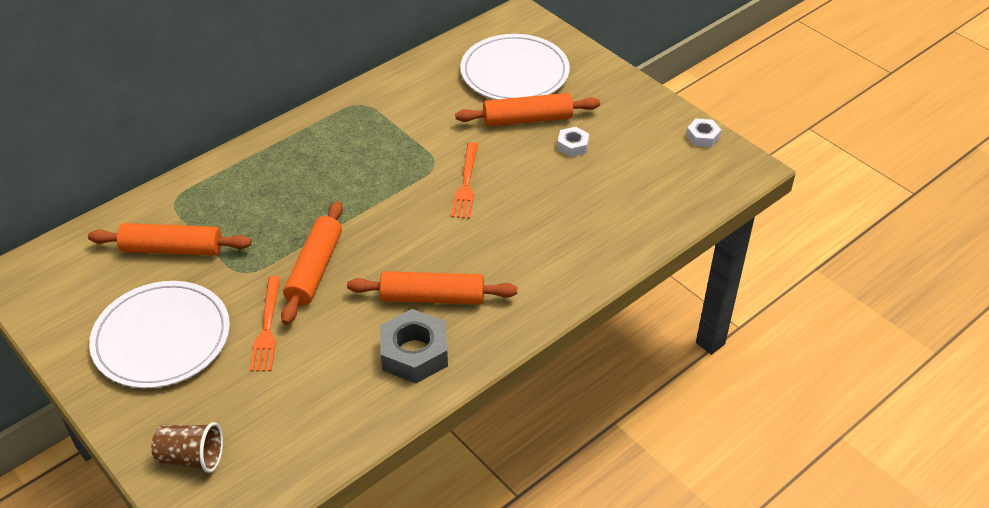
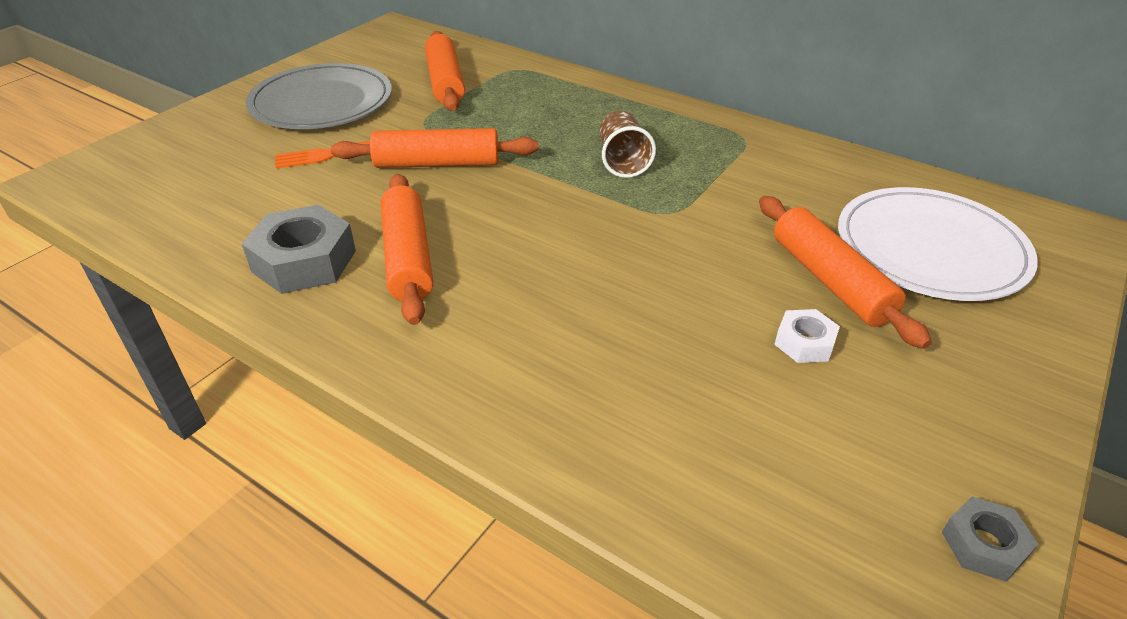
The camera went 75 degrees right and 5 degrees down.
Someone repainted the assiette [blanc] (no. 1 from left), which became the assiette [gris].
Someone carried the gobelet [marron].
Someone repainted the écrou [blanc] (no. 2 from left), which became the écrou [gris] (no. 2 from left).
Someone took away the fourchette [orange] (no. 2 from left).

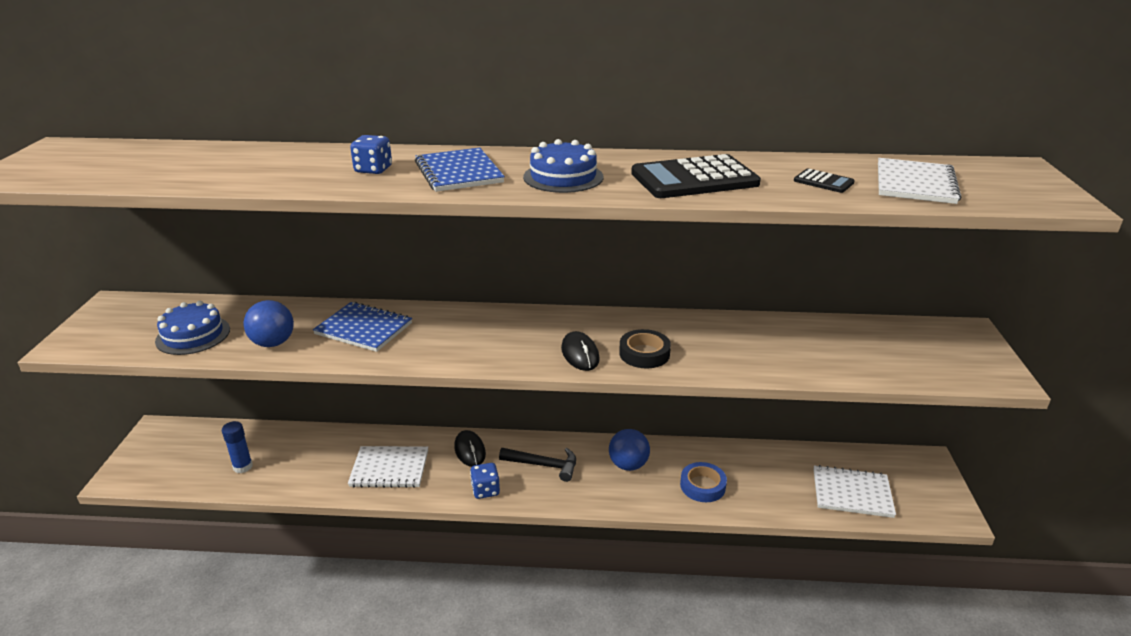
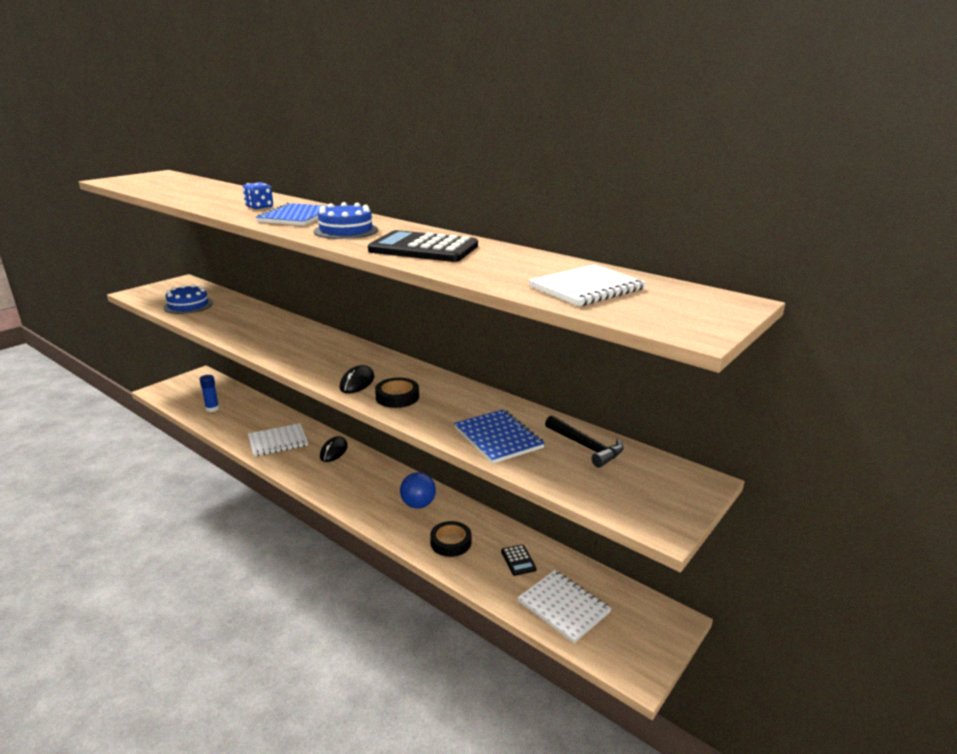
The camera went 35 degrees right and 5 degrees down.
Someone rotated the carnet [blanc] (no. 1 from left) by 60 degrees counterclockwise.
Someone repainted the ruban adhésif [bleu], which became the ruban adhésif [noir] (no. 2 from left).
Someone carried the carnet [bleu] (no. 1 from left in the first image).
Someone carried the calculatrice [noir] (no. 2 from left).
Someone carried the marteau [noir].
Someone took away the balle [bleu] (no. 1 from left).
Someone took away the dé [bleu] (no. 2 from left).

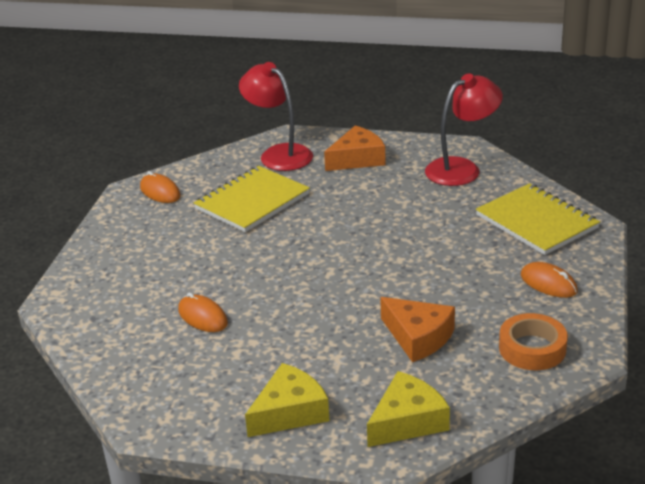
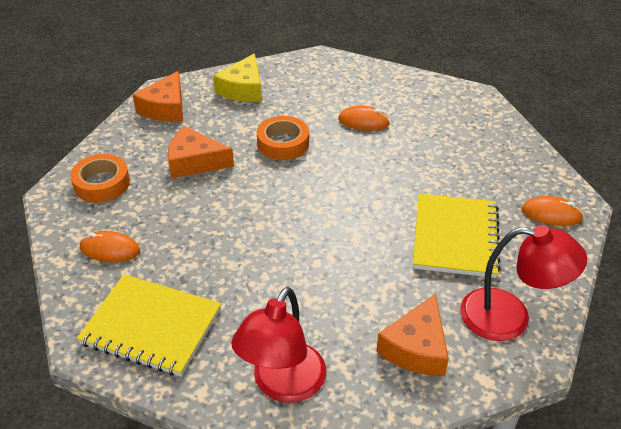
The camera went 145 degrees right and 10 degrees up.
Someone repainted the fromage [jaune] (no. 2 from left), which became the fromage [orange] (no. 1 from left).
Someone put down the ruban adhésif [orange] (no. 2 from left).

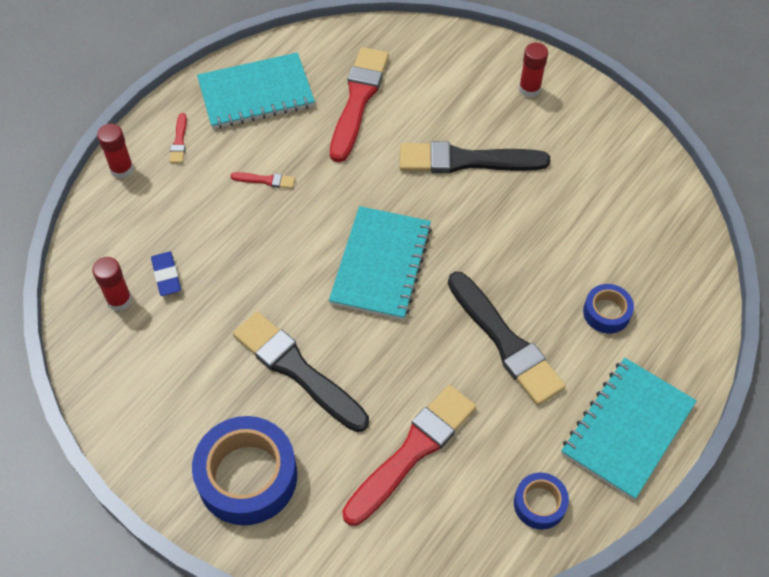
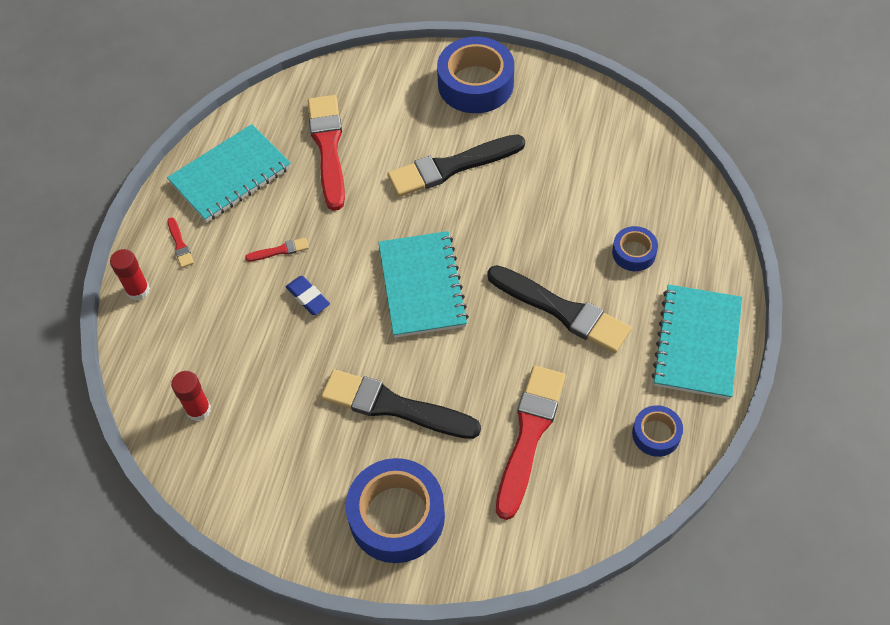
The camera went 20 degrees left and 0 degrees up.
Someone carried the gomme [bleu].
Someone swapped the bâton de colle [rouge] (no. 3 from left) for the ruban adhésif [bleu] (no. 2 from left).

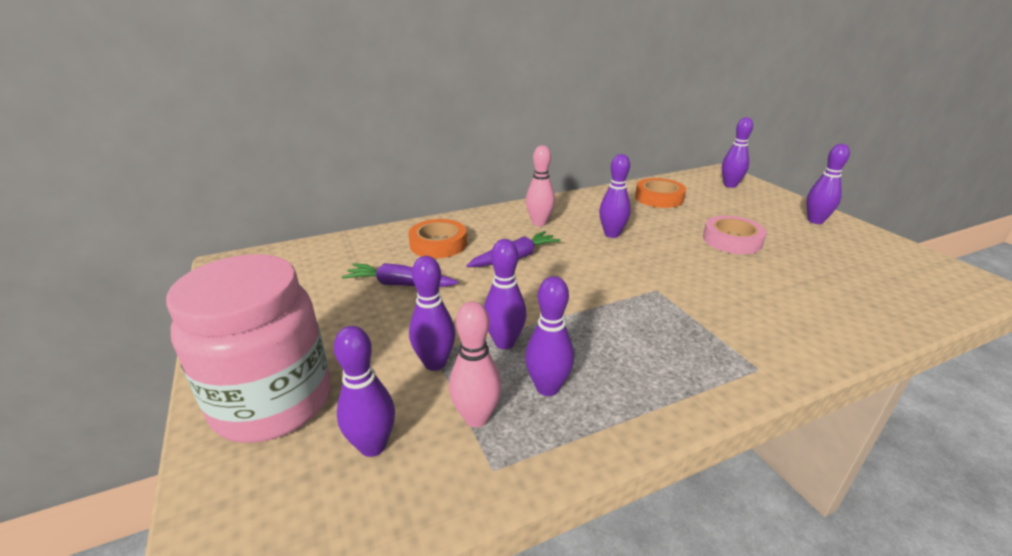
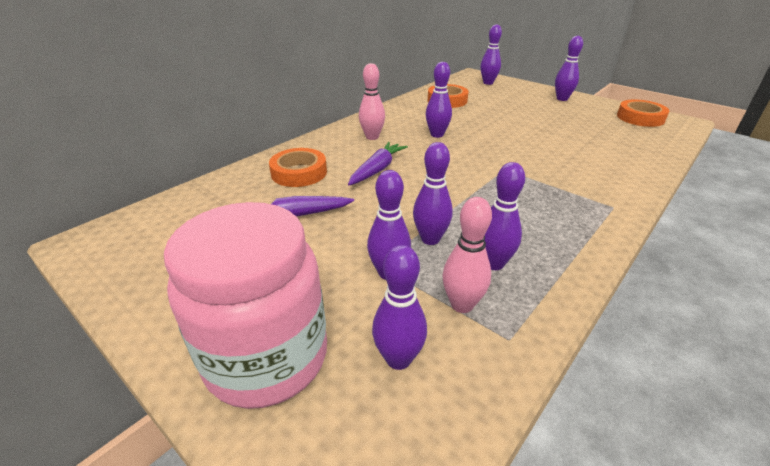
The camera went 25 degrees left and 5 degrees up.
Someone put down the ruban adhésif [orange] (no. 3 from left).
Someone took away the ruban adhésif [rose].

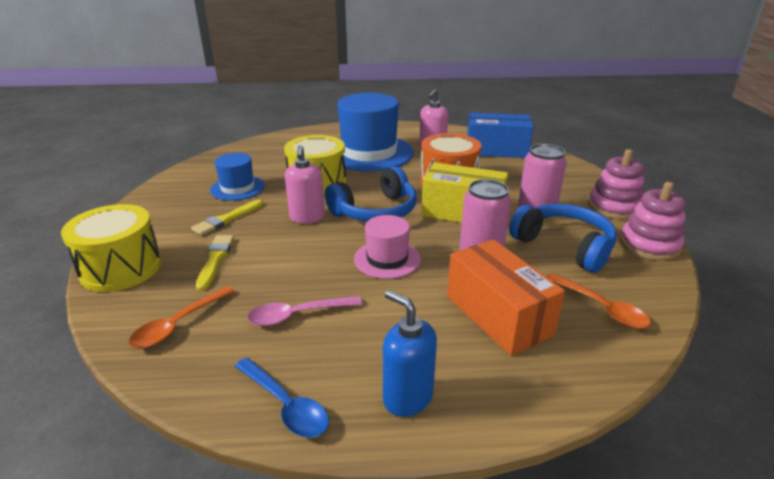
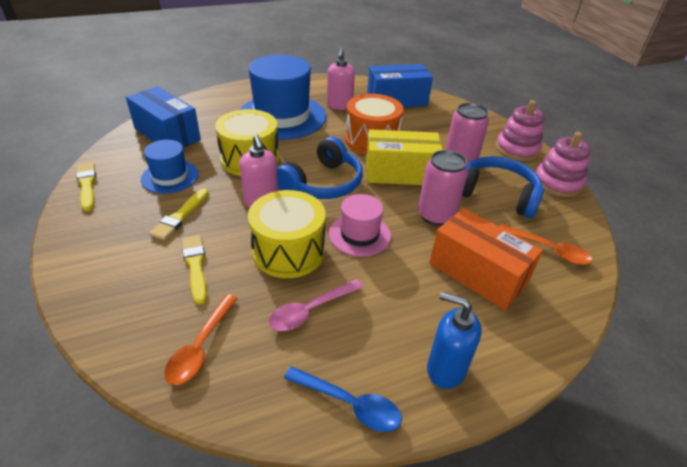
The camera went 20 degrees left and 10 degrees up.
Someone put down the pinceau [jaune] (no. 1 from left).
Someone put down the boîte [bleu] (no. 1 from left).
Someone carried the tambour [jaune] (no. 1 from left in the first image).

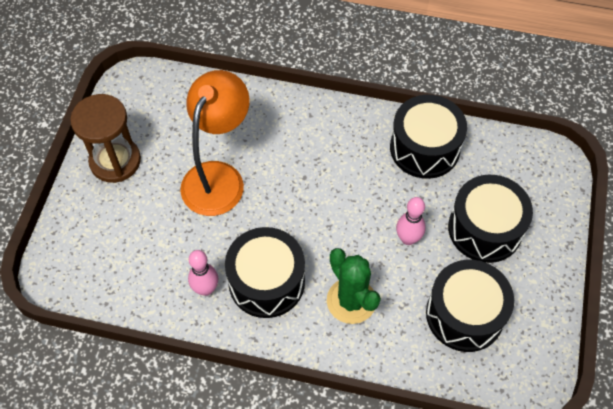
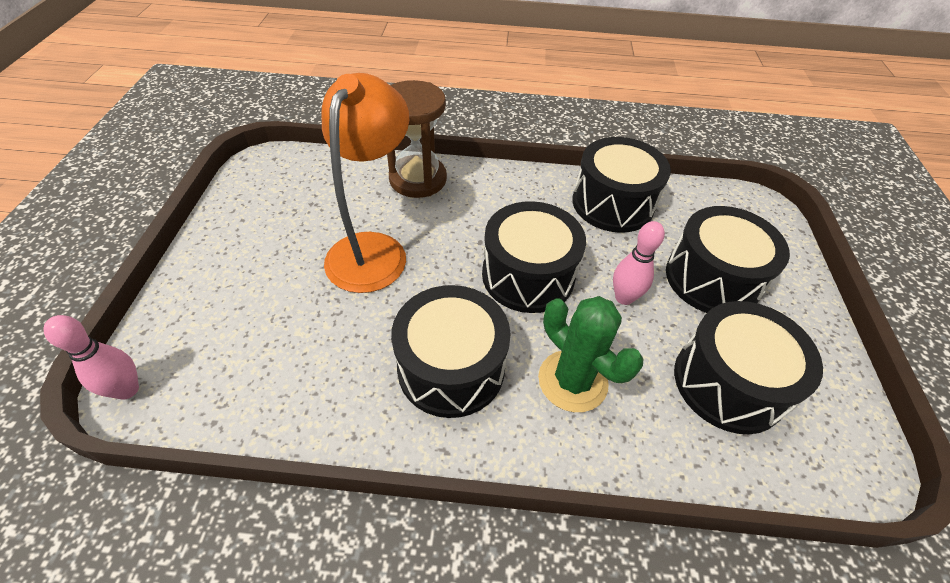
The camera went 10 degrees left and 10 degrees down.
Someone carried the quille [rose] (no. 1 from left).
Someone carried the sablier [marron].
Someone put down the tambour [noir] (no. 2 from left).

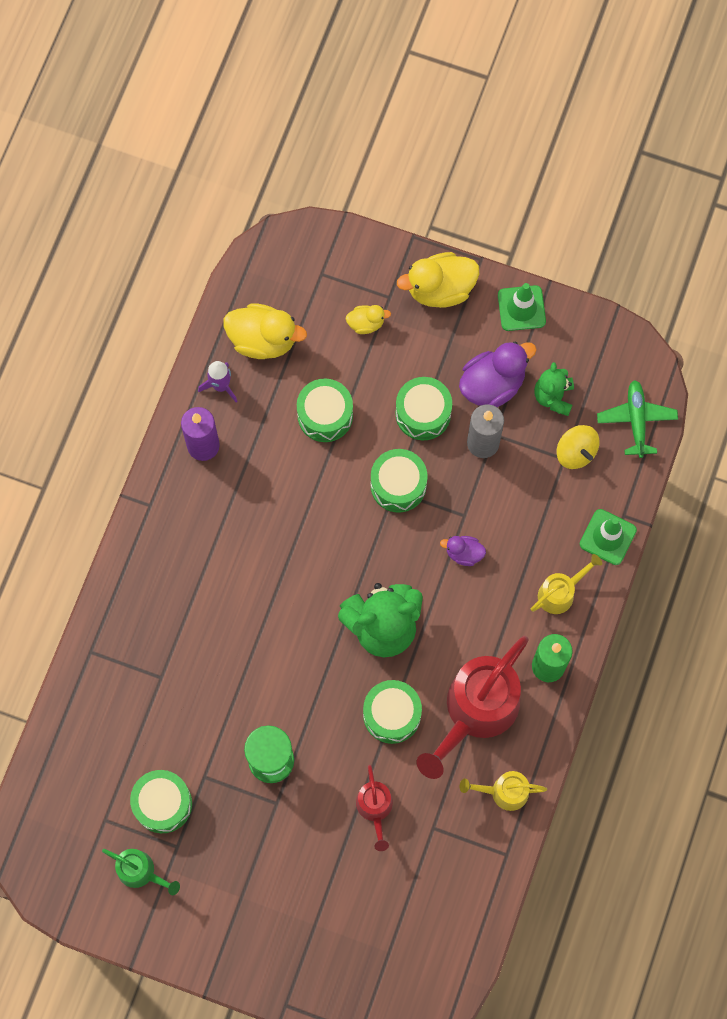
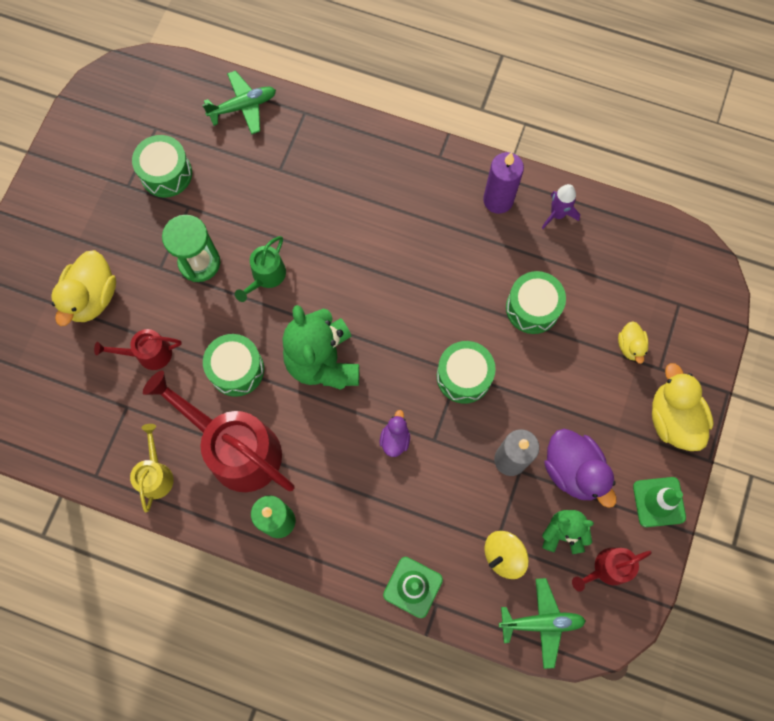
The camera went 90 degrees right and 0 degrees up.
Someone carried the canard [jaune] (no. 1 from left).
Someone put down the avion [vert] (no. 1 from left).
Someone carried the arrosoir [vert].
Someone put down the arrosoir [rouge] (no. 3 from left).
Someone took away the tambour [vert] (no. 5 from left).
Someone took away the arrosoir [jaune] (no. 2 from left).

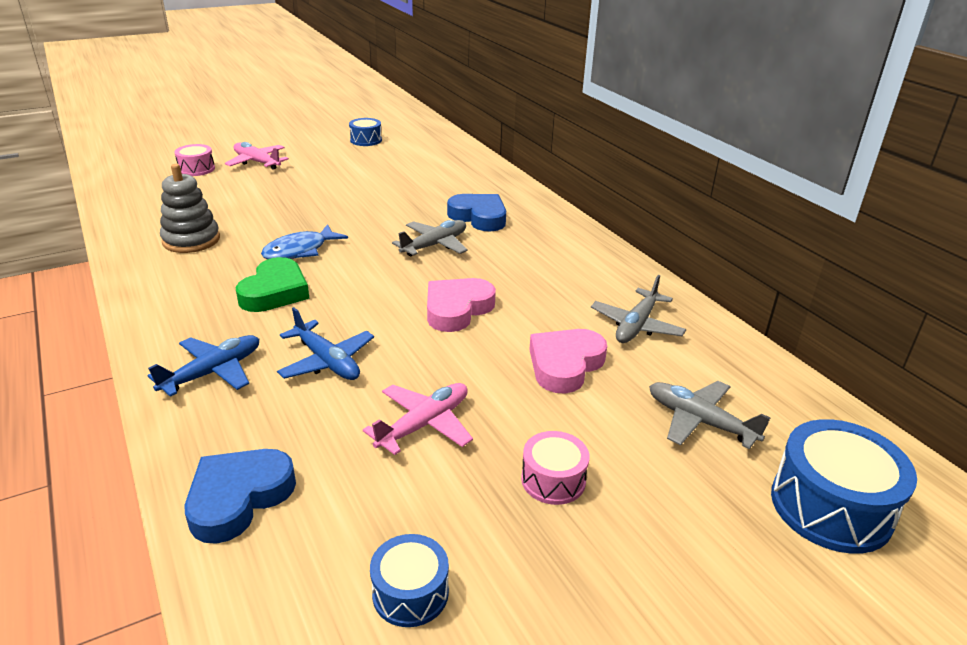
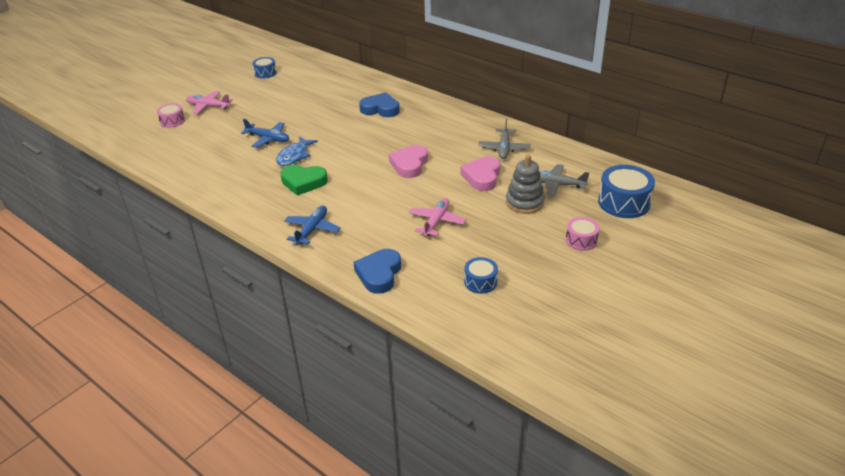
The camera went 20 degrees left and 5 degrees up.
Someone carried the avion [bleu] (no. 2 from left in the first image).
Someone rotated the cœur [vert] by 105 degrees clockwise.
Someone carried the jouet à empiler [gris].
Someone carried the tambour [rose] (no. 2 from left).
Someone took away the avion [gris] (no. 1 from left).

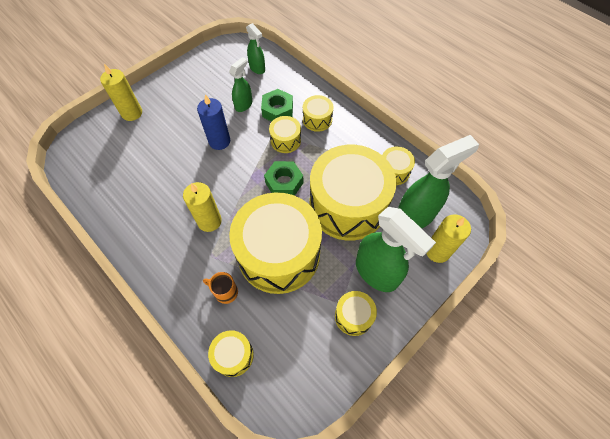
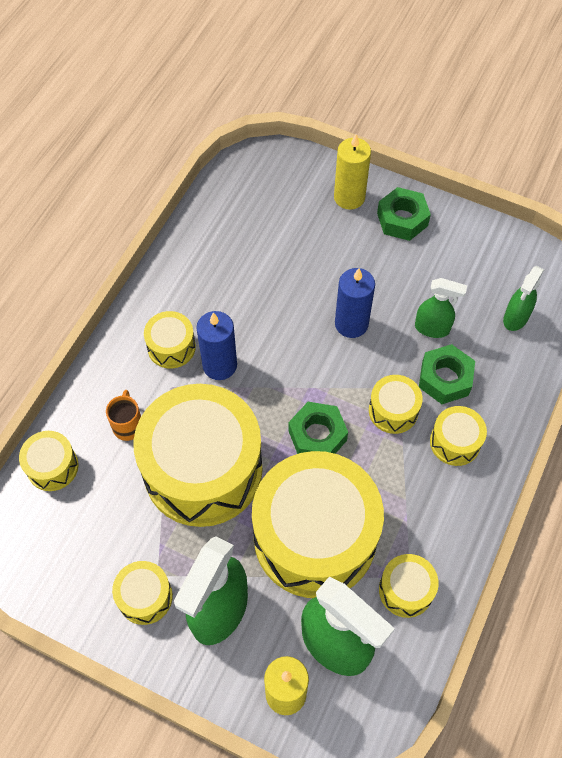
The camera went 70 degrees right and 0 degrees up.
Someone put down the tambour [jaune] (no. 3 from left).
Someone repainted the bougie [jaune] (no. 2 from left), which became the bougie [bleu] (no. 1 from left).
Someone put down the écrou [vert] (no. 2 from left).

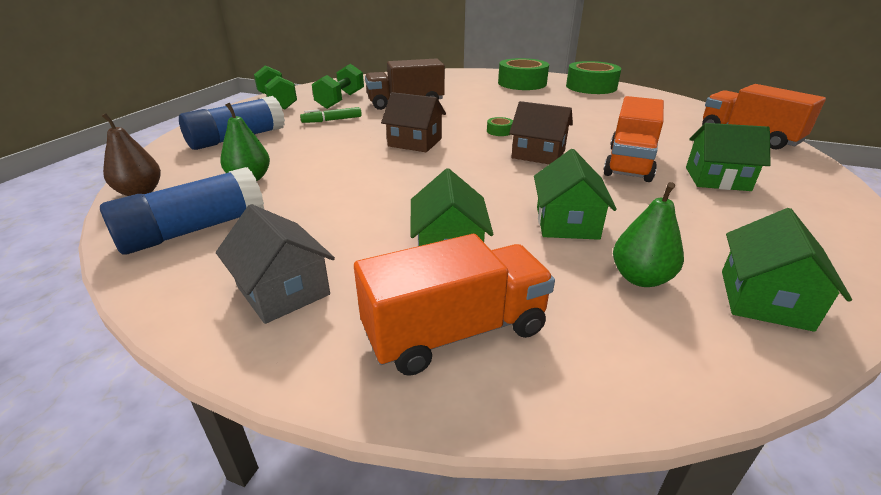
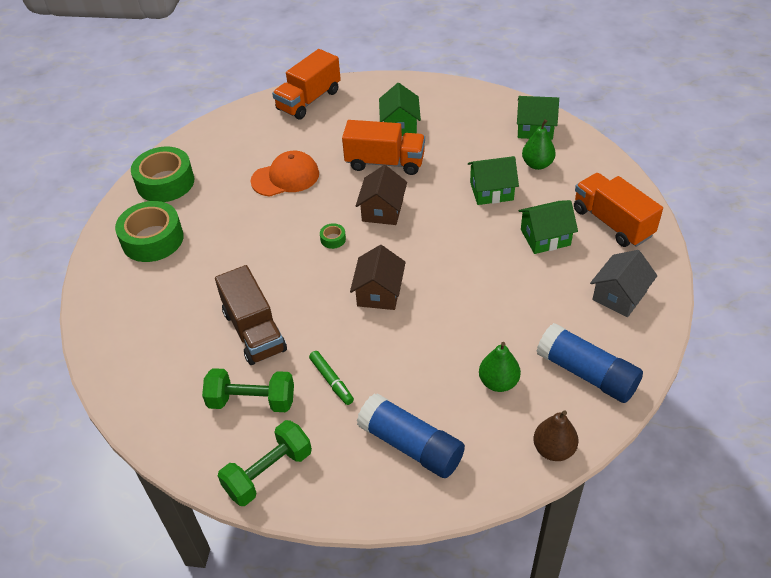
The camera went 100 degrees left and 15 degrees up.
Someone put down the casquette [orange].

